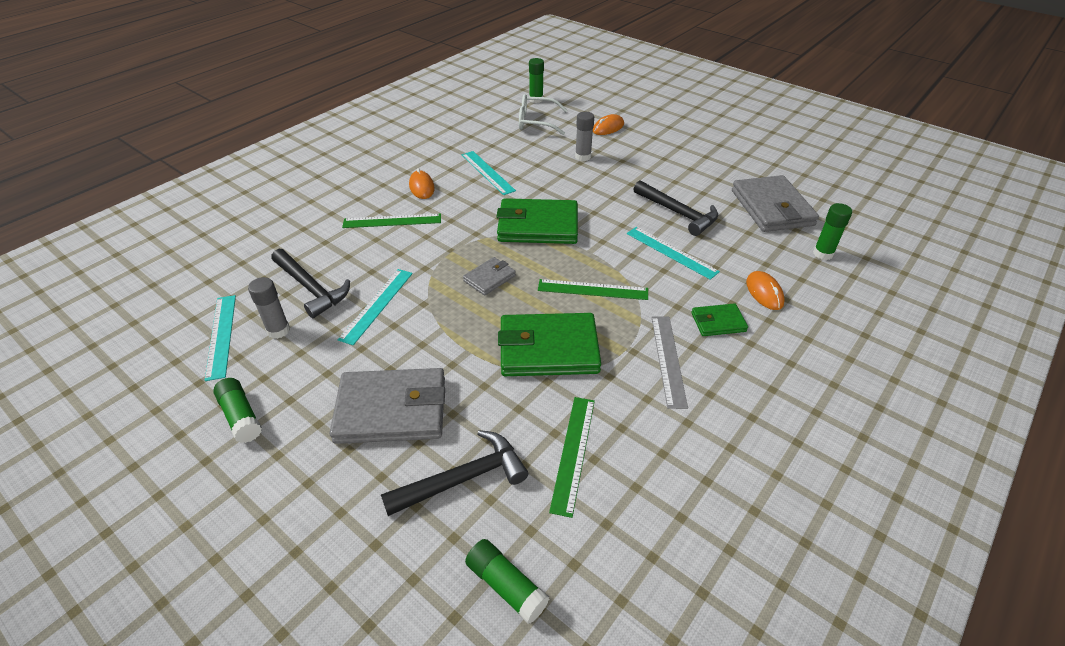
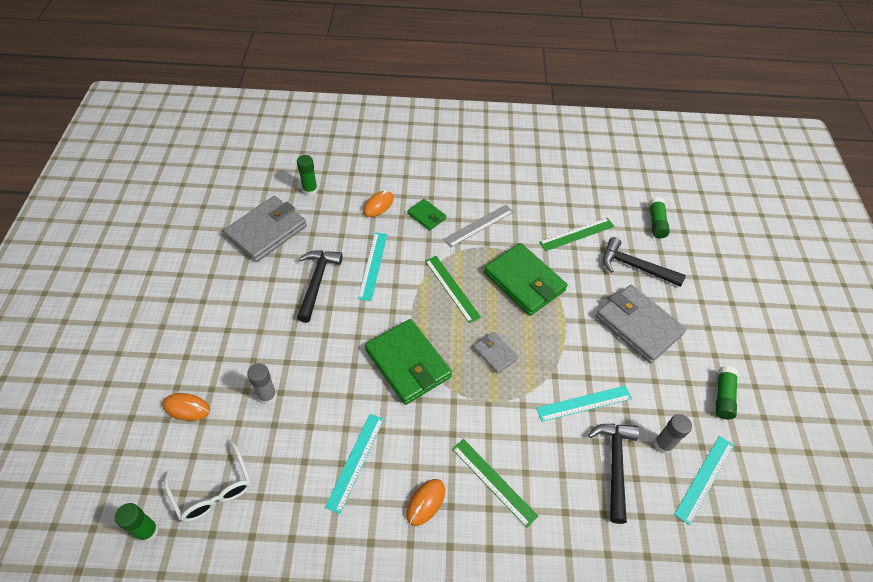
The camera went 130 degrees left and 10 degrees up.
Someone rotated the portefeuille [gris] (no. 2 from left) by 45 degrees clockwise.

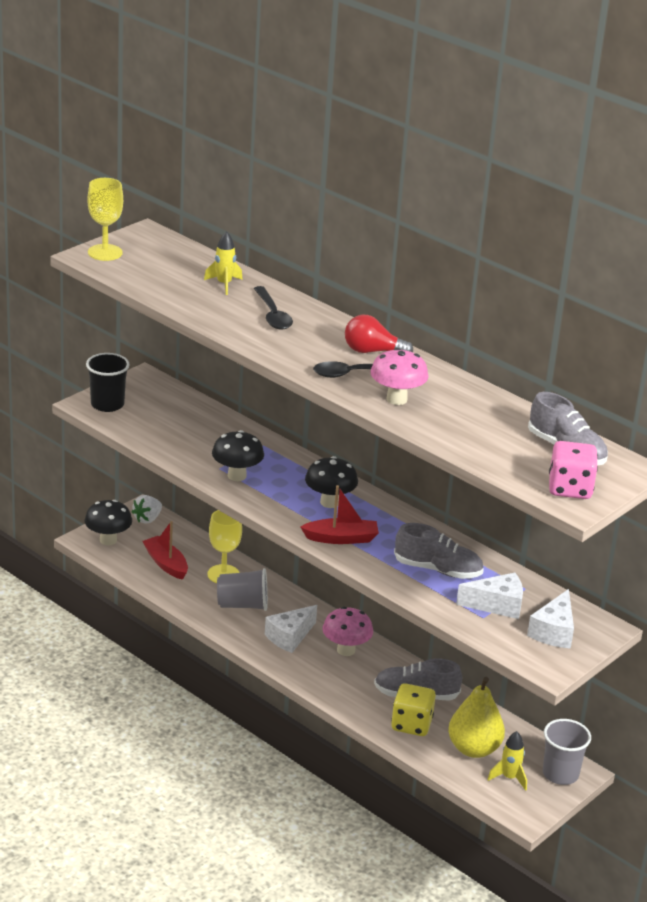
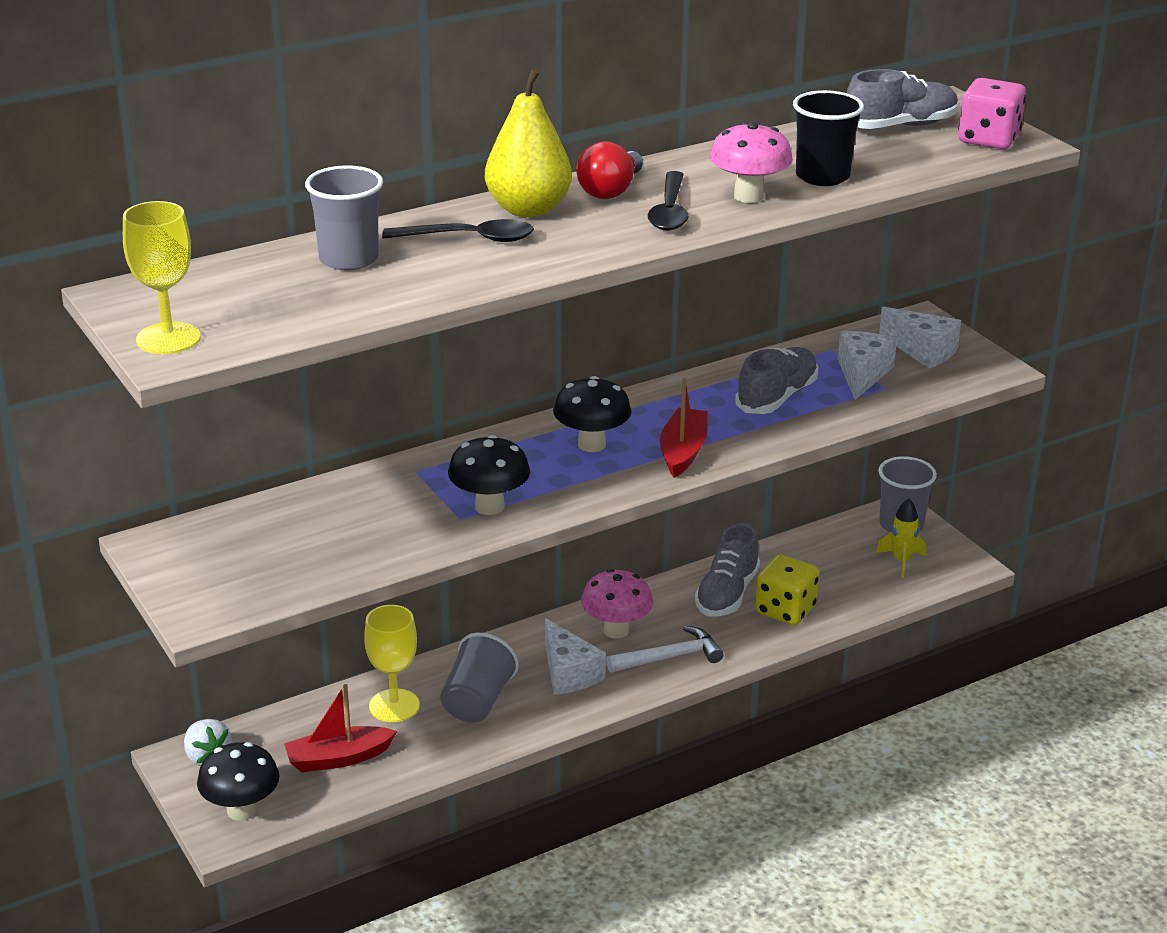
The camera went 70 degrees left and 0 degrees up.
Someone swapped the fusée [jaune] (no. 1 from left) for the gobelet [gris] (no. 1 from left).
Someone carried the poire [jaune].
Someone put down the marteau [blanc].
Someone carried the gobelet [noir].

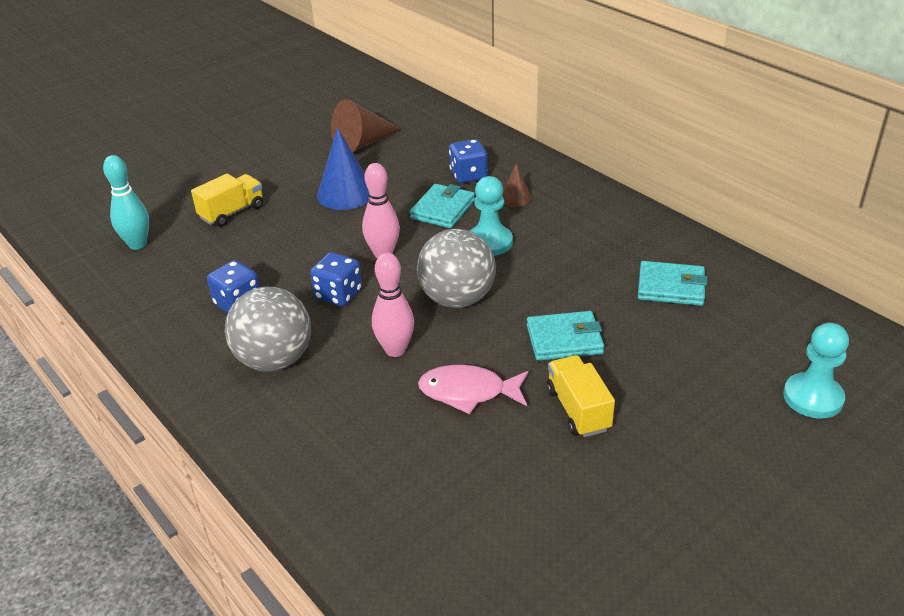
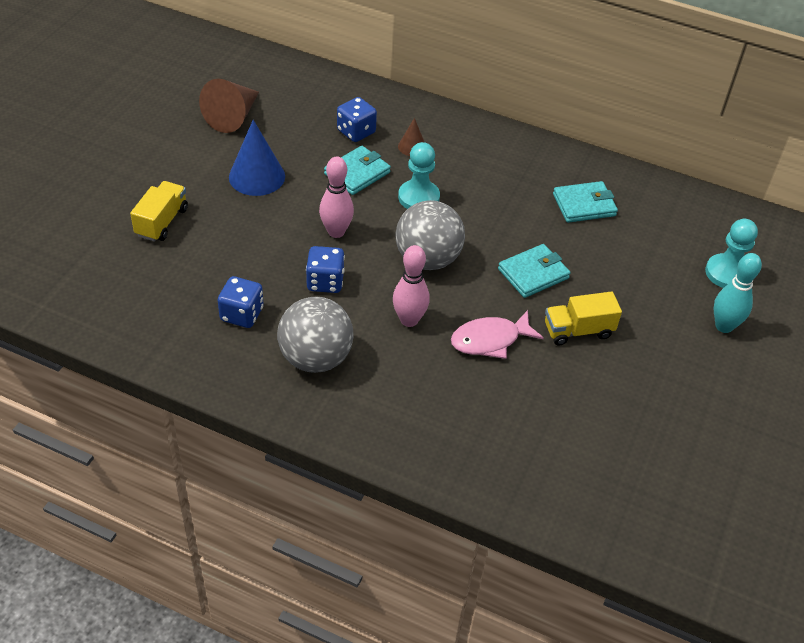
The camera went 30 degrees left and 10 degrees up.
Someone rotated the portefeuille [turquoise] (no. 1 from left) by 45 degrees clockwise.
Someone rotated the camion [jaune] (no. 2 from left) by 60 degrees counterclockwise.
Someone carried the quille [turquoise].

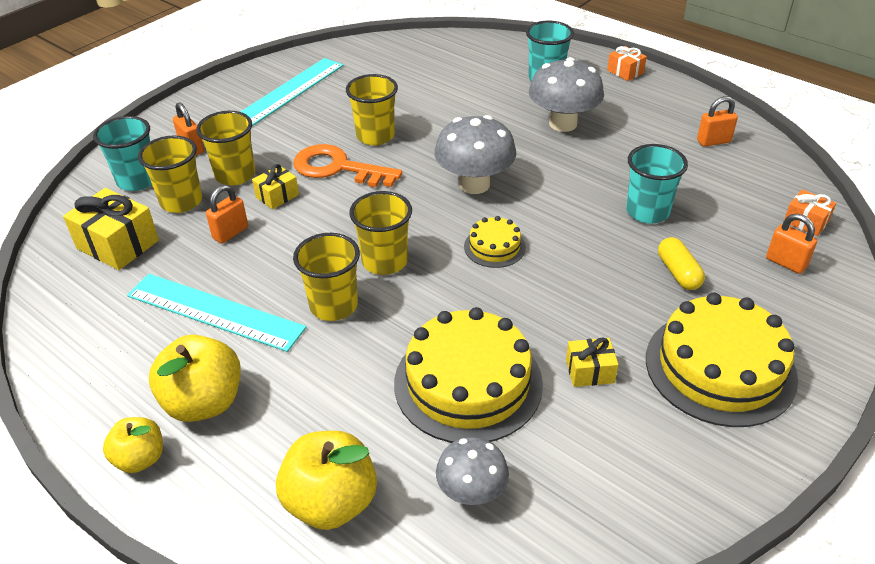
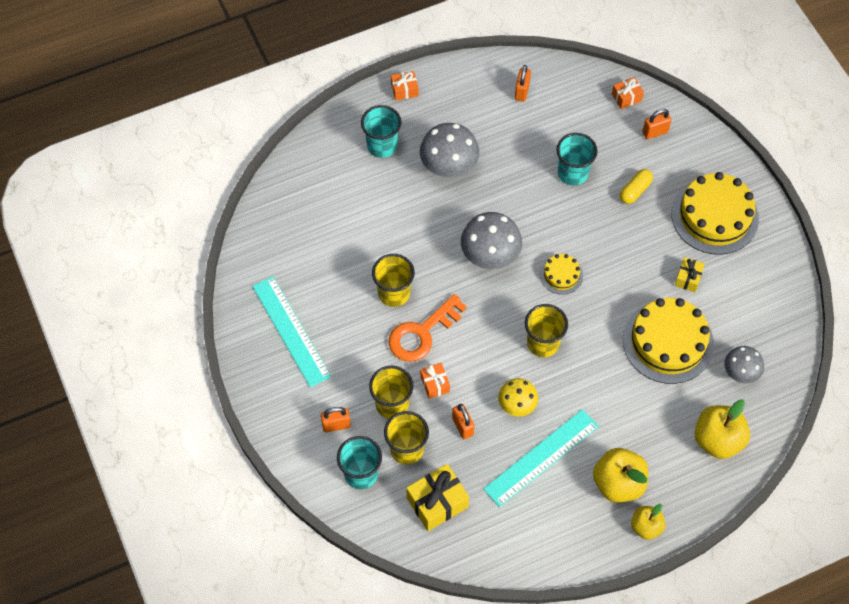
The camera went 65 degrees left and 20 degrees up.
Someone repainted the cadeau [jaune] (no. 2 from left), which became the cadeau [orange] (no. 2 from left).
Someone put down the champignon [jaune].
Someone rotated the gélule [jaune] by 60 degrees counterclockwise.
Someone took away the gobelet [jaune] (no. 3 from left).

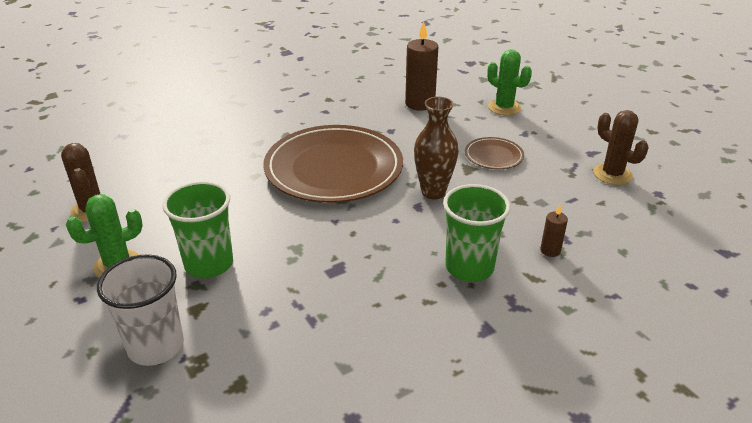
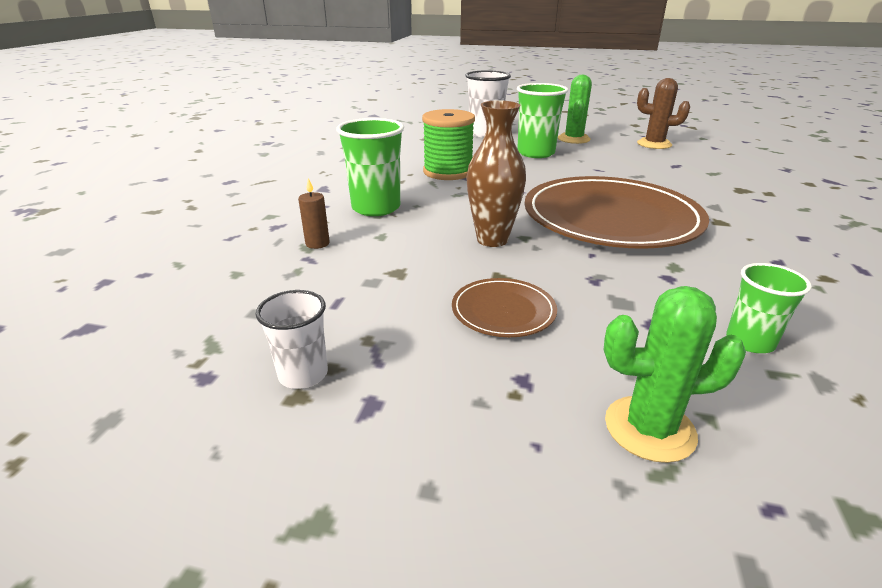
The camera went 135 degrees right and 5 degrees down.
Someone swapped the cactus [marron] (no. 2 from left) for the gobelet [blanc] (no. 1 from left).
Someone put down the bobine [vert].
Someone swapped the bougie [marron] (no. 1 from left) for the gobelet [vert] (no. 3 from left).

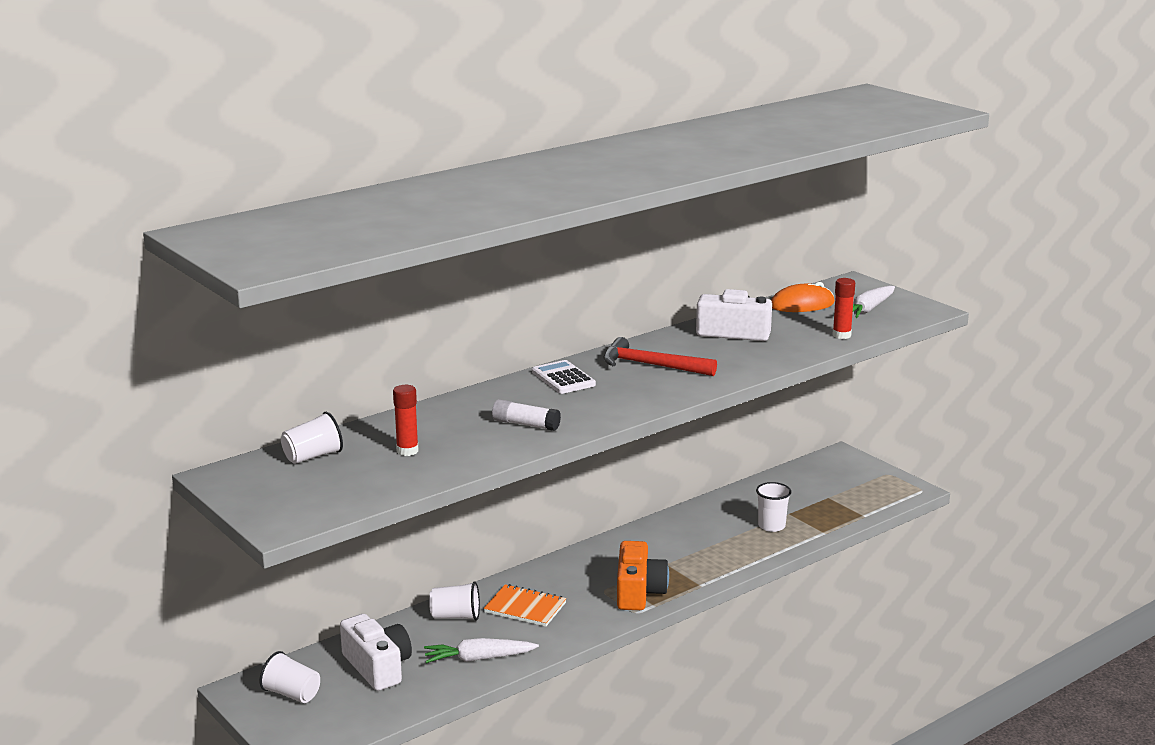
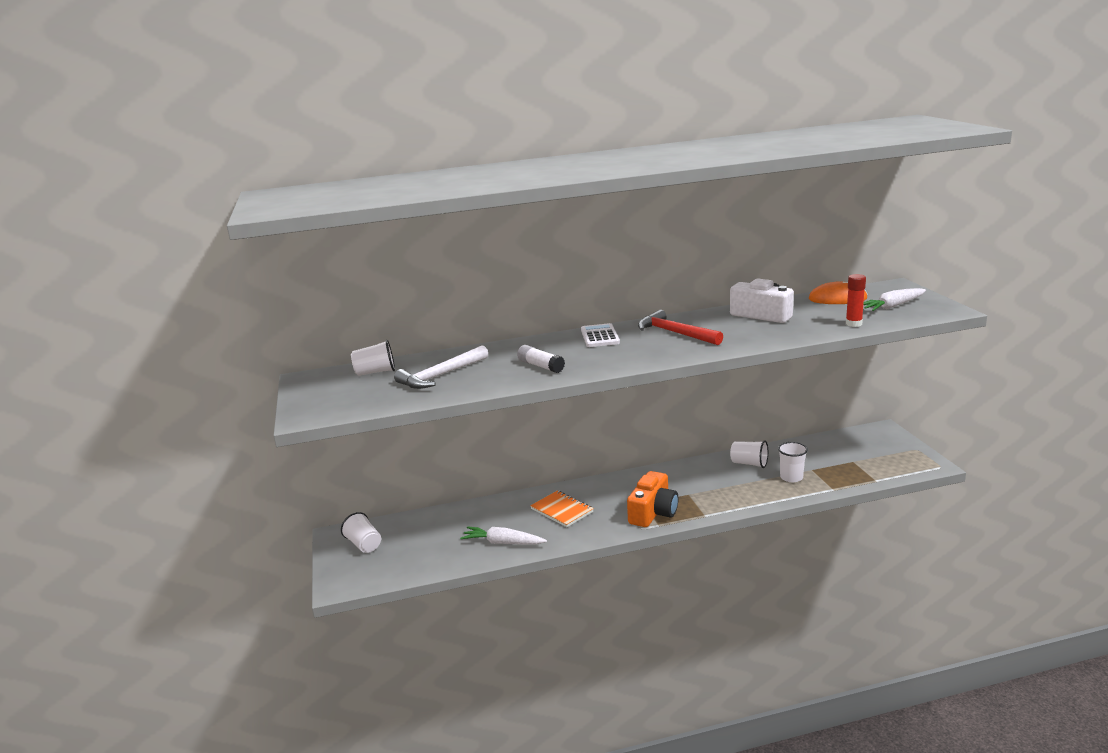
The camera went 25 degrees right and 0 degrees up.
Someone swapped the bâton de colle [rouge] (no. 1 from left) for the marteau [blanc].
Someone carried the gobelet [blanc] (no. 3 from left).
Someone took away the appareil photo [blanc] (no. 1 from left).

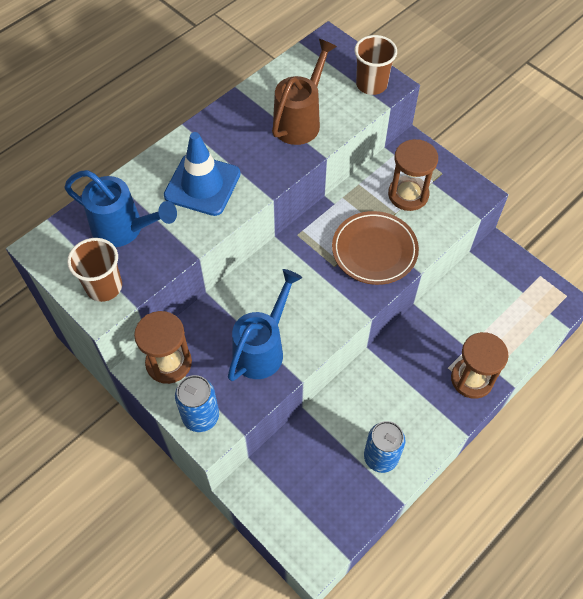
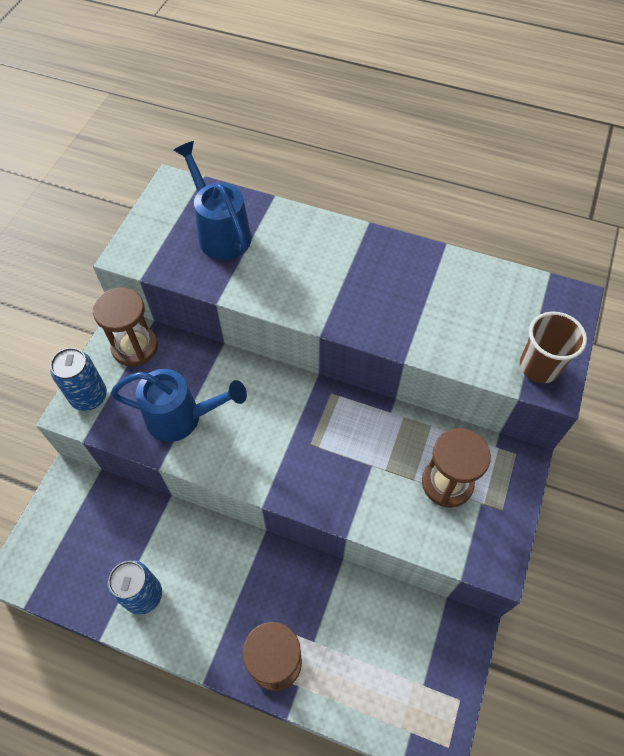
The camera went 65 degrees right and 0 degrees up.
Someone rotated the arrosoir [bleu] (no. 1 from left in the first image) by 150 degrees clockwise.
Someone took away the gobelet [marron] (no. 1 from left).
Someone took away the cône de chantier [bleu].
Someone took away the arrosoir [marron].
Someone took away the assiette [marron].

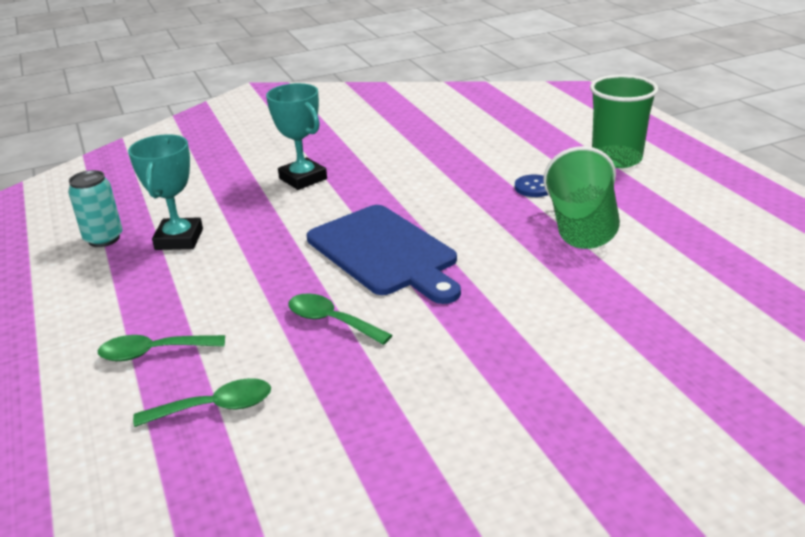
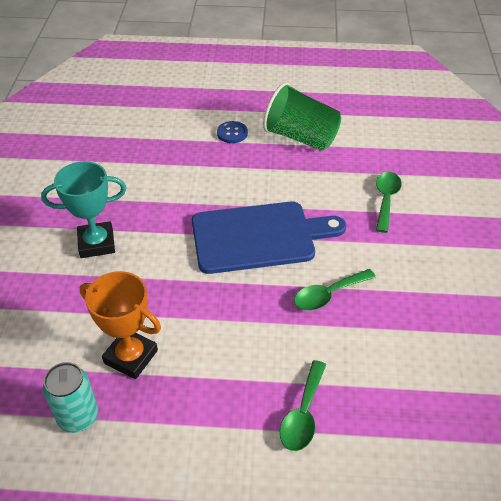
The camera went 65 degrees left and 15 degrees up.
Someone repainted the trophée [turquoise] (no. 1 from left), which became the trophée [orange].
Someone carried the cuillère [vert] (no. 2 from left in the first image).
Someone took away the gobelet [vert] (no. 2 from left).

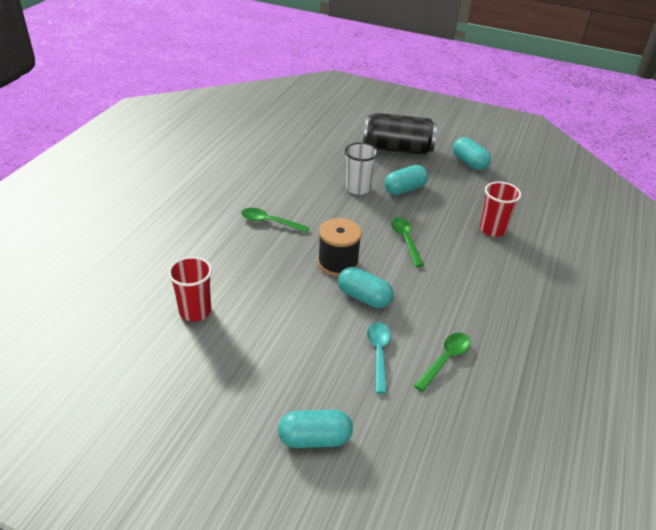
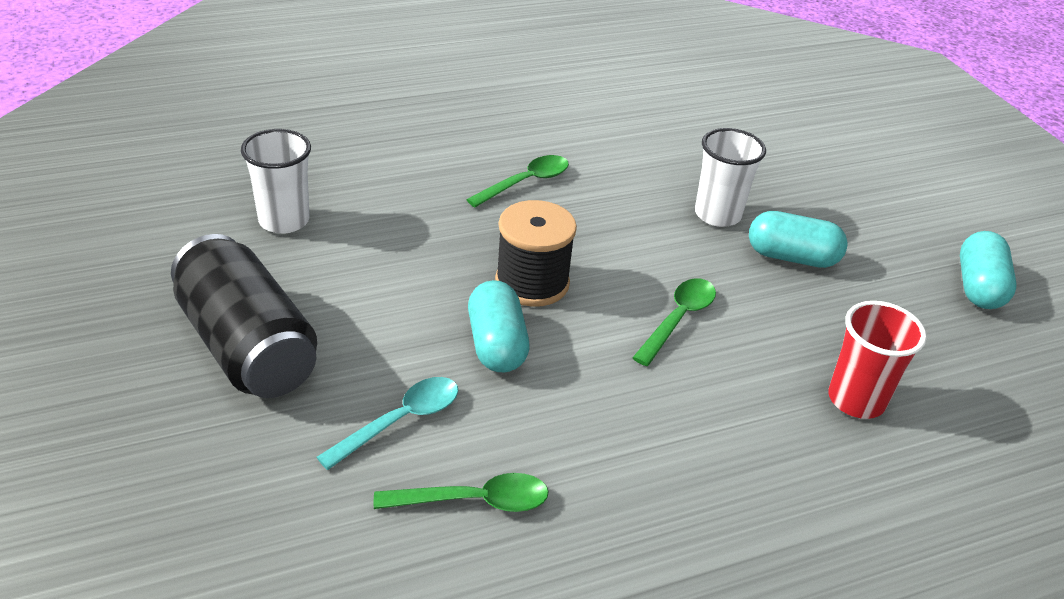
The camera went 45 degrees right and 0 degrees up.
Someone carried the canette [noir].
Someone repainted the gobelet [rouge] (no. 1 from left), which became the gobelet [blanc] (no. 1 from left).
Someone rotated the cuillère [vert] (no. 1 from left in the first image) by 75 degrees clockwise.
Someone took away the gélule [turquoise] (no. 1 from left).

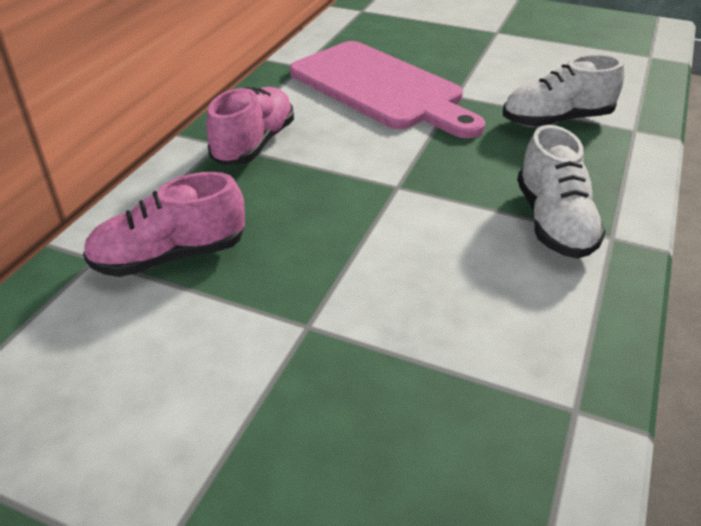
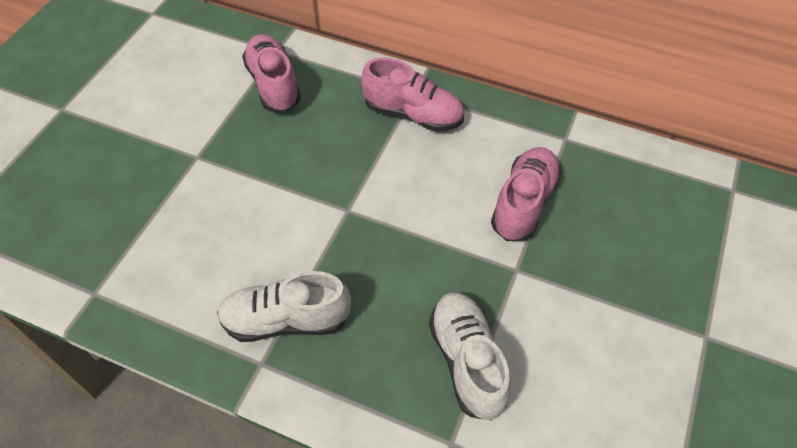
The camera went 90 degrees right and 15 degrees up.
Someone swapped the planche à découper [rose] for the chaussure [rose] (no. 3 from left).

